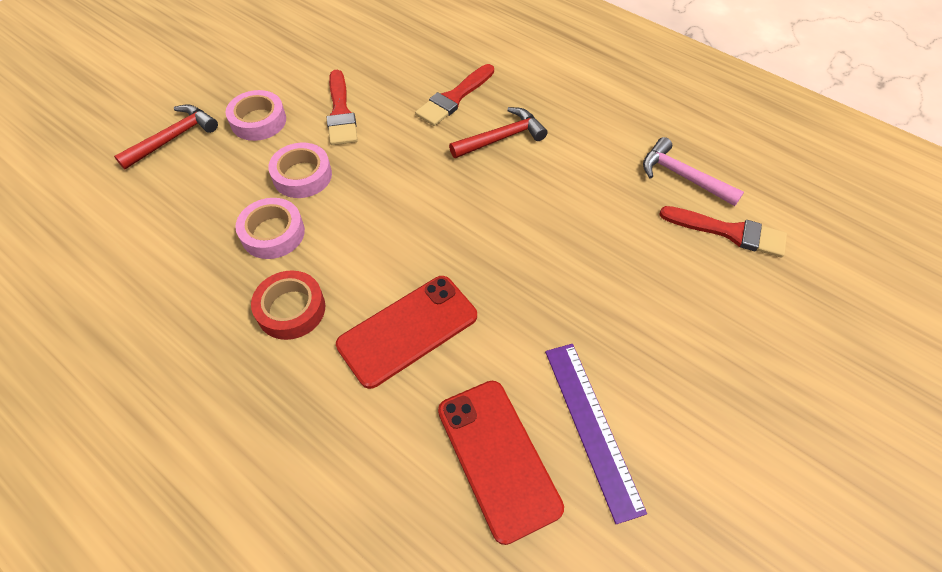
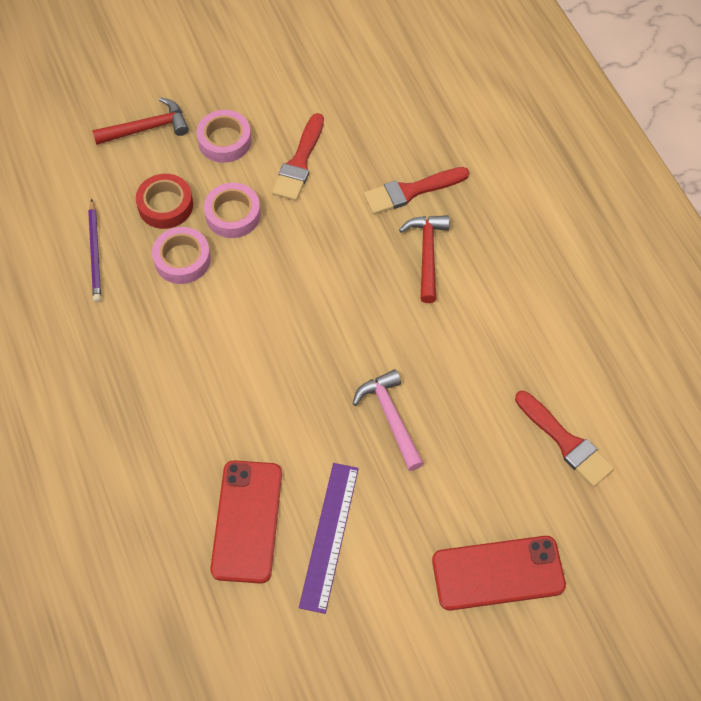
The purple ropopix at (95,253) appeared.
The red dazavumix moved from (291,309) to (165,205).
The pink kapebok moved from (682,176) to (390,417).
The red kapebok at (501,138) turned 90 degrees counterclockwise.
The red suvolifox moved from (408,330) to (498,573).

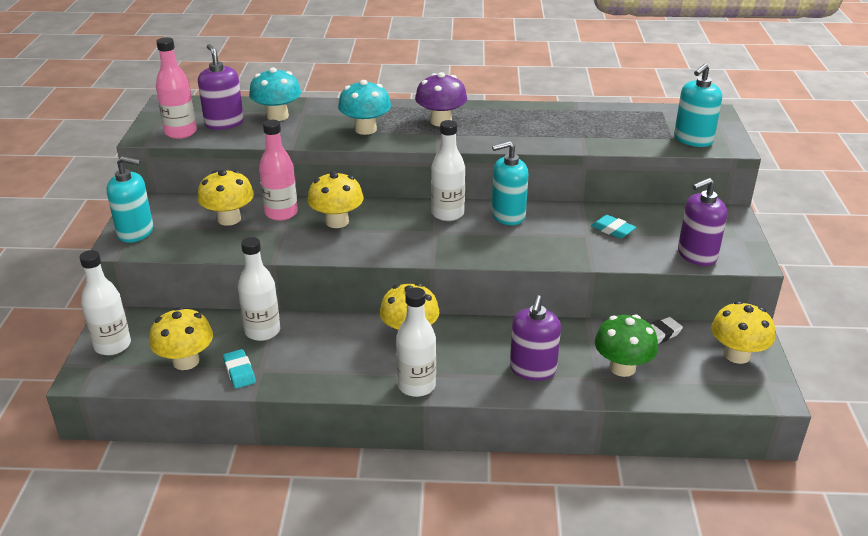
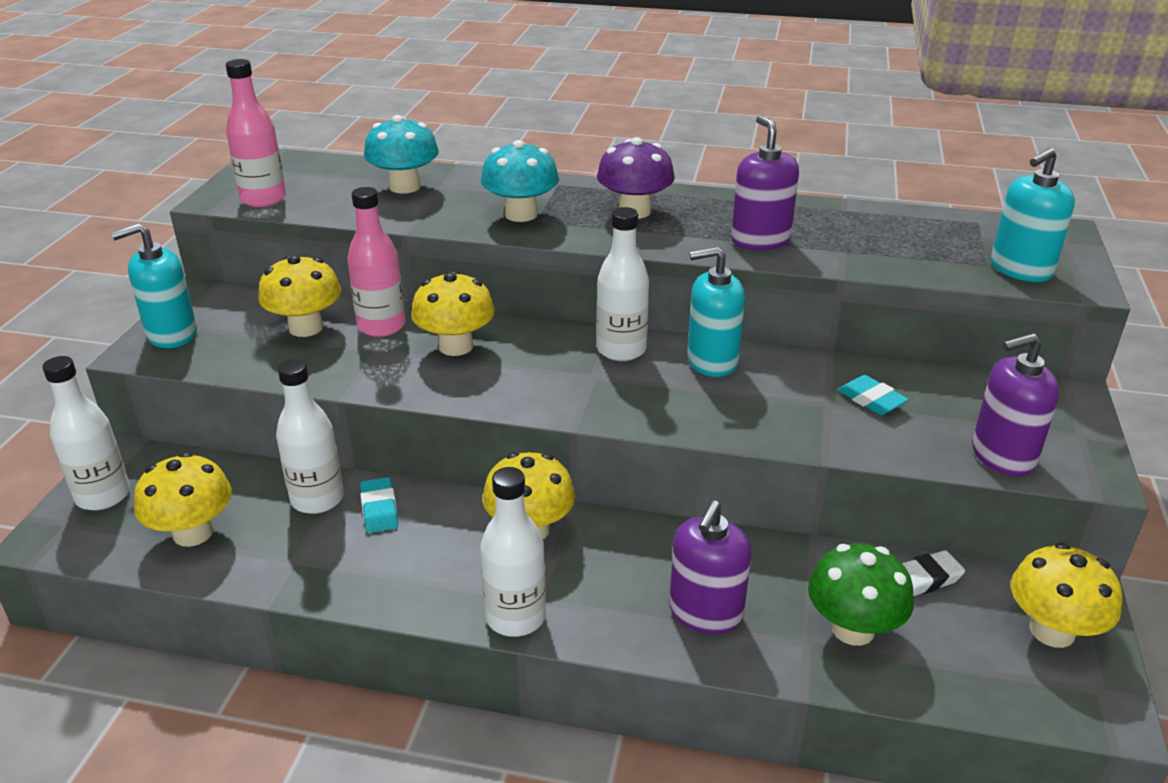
The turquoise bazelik at (136,232) turned 135 degrees clockwise.
The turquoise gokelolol moved from (239,372) to (379,509).
The purple bazelik moved from (224,123) to (760,240).

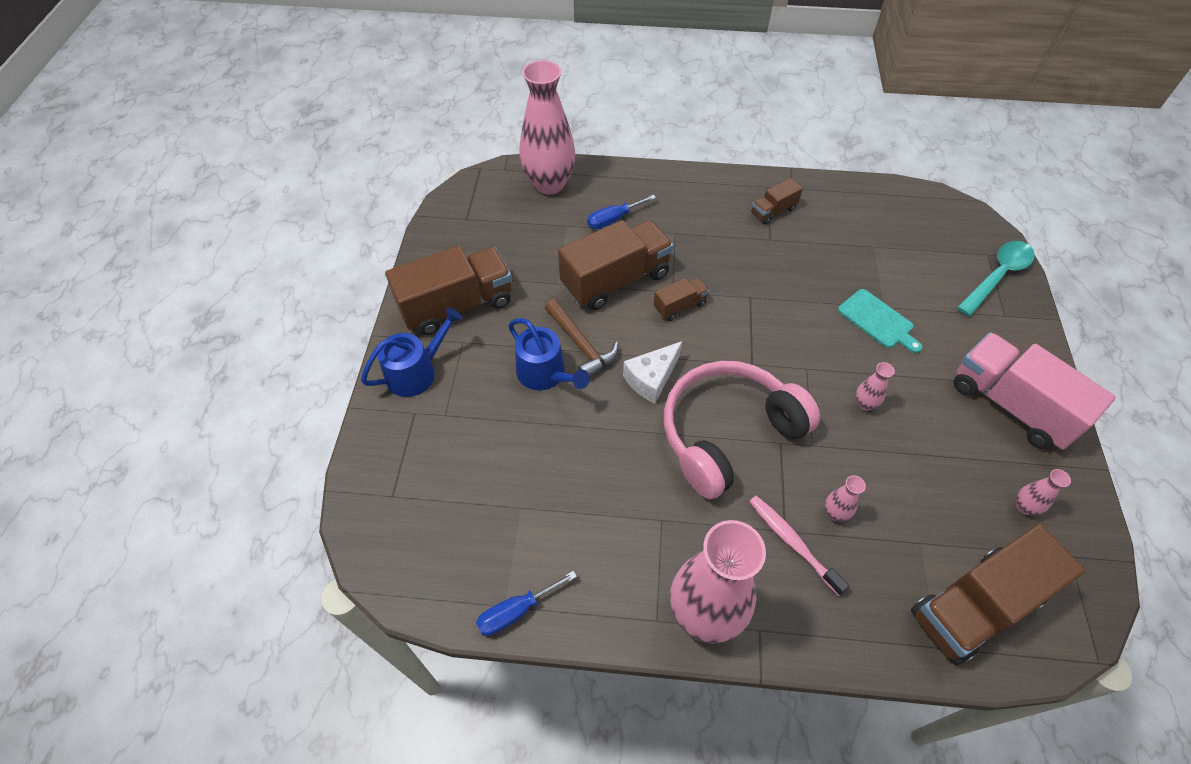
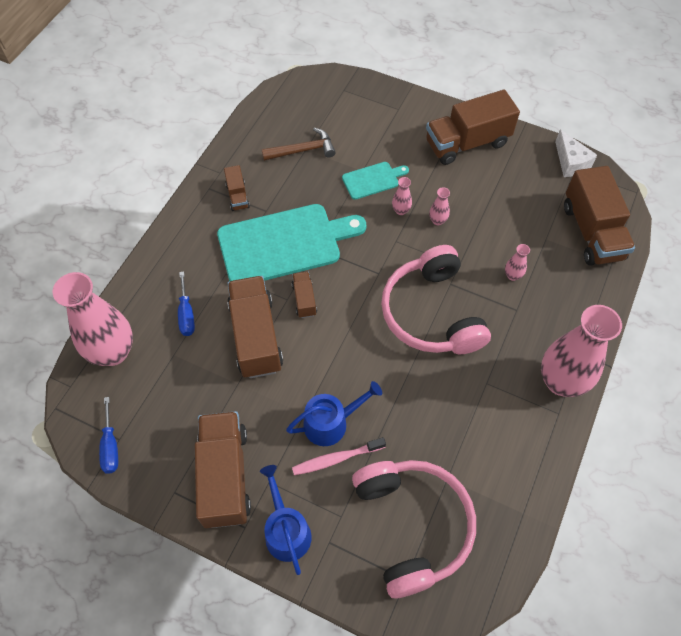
The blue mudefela moved from (516,611) to (110,446).
The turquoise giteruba at (284,244) appeared.
The brown kapebok moved from (581,345) to (303,150).
The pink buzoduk moved from (792,543) to (336,458).
The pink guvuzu at (412,526) appeared.
The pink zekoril moved from (1024,507) to (401,210).
The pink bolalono at (1011,405) became the brown bolalono at (467,143).
The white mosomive moved from (651,378) to (570,162).
The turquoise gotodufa at (997,276) disappeared.

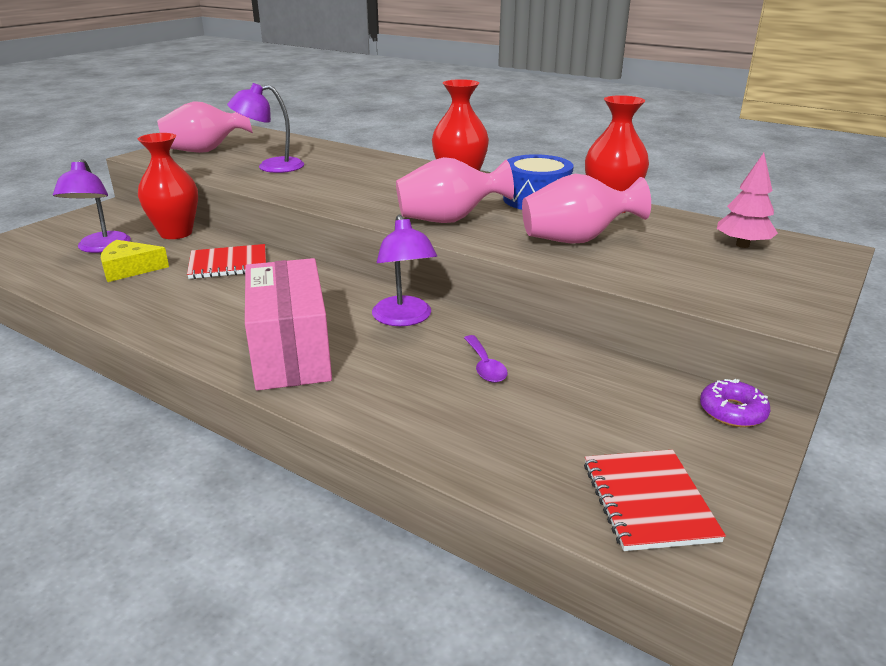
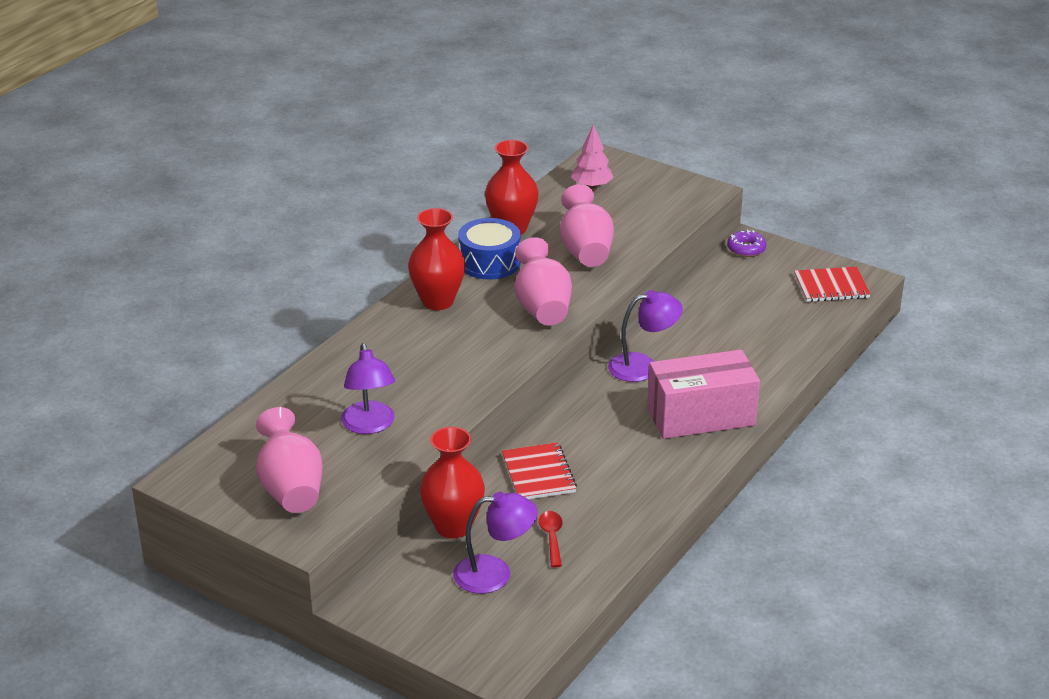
The yellow mosomive at (130,269) was replaced by the red gotodufa at (551,537).
The purple gotodufa at (485,366) disappeared.

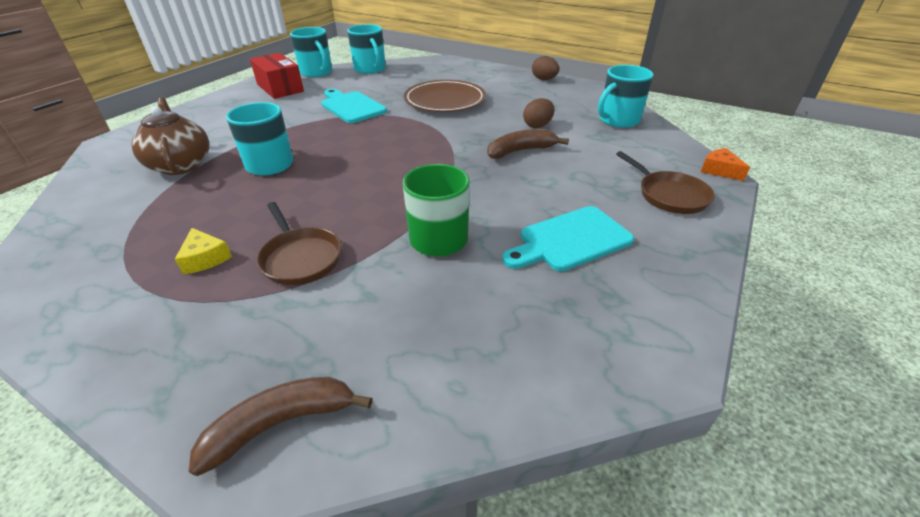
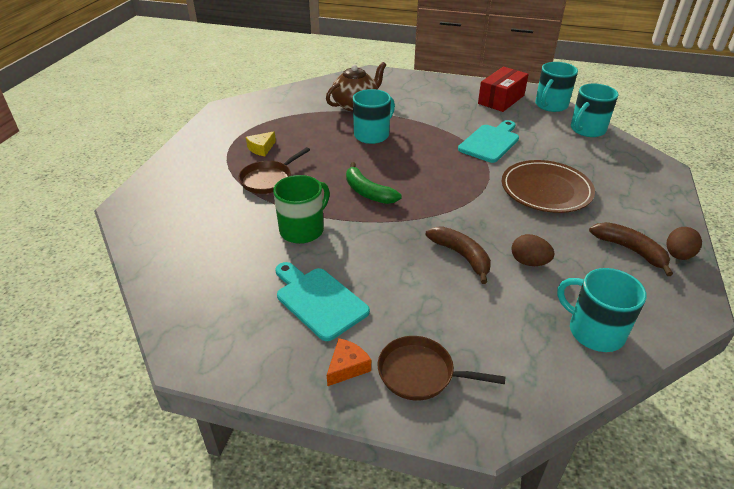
The orange mosomive moved from (719,170) to (347,367).
The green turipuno at (368,192) appeared.
The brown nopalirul at (669,195) turned 60 degrees clockwise.
The brown turipuno moved from (281,423) to (630,250).

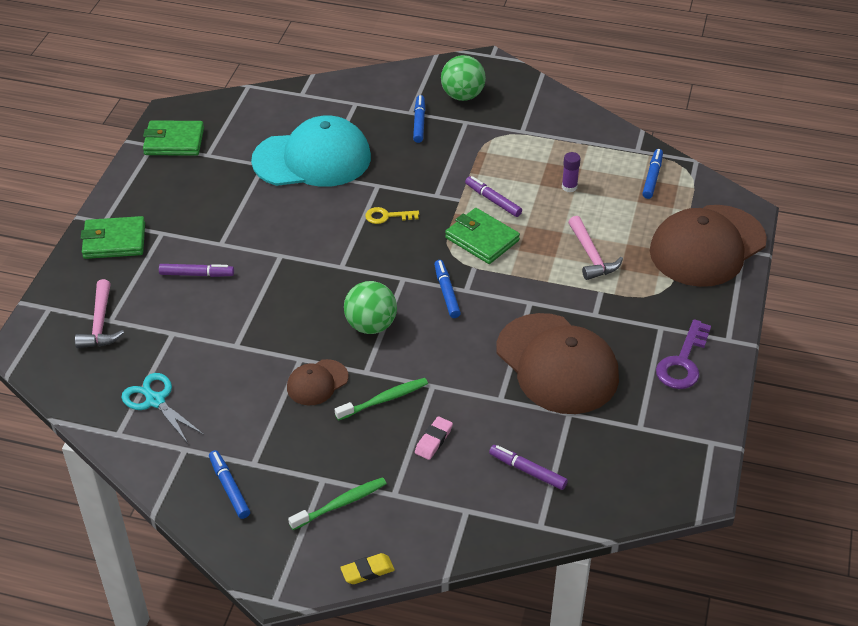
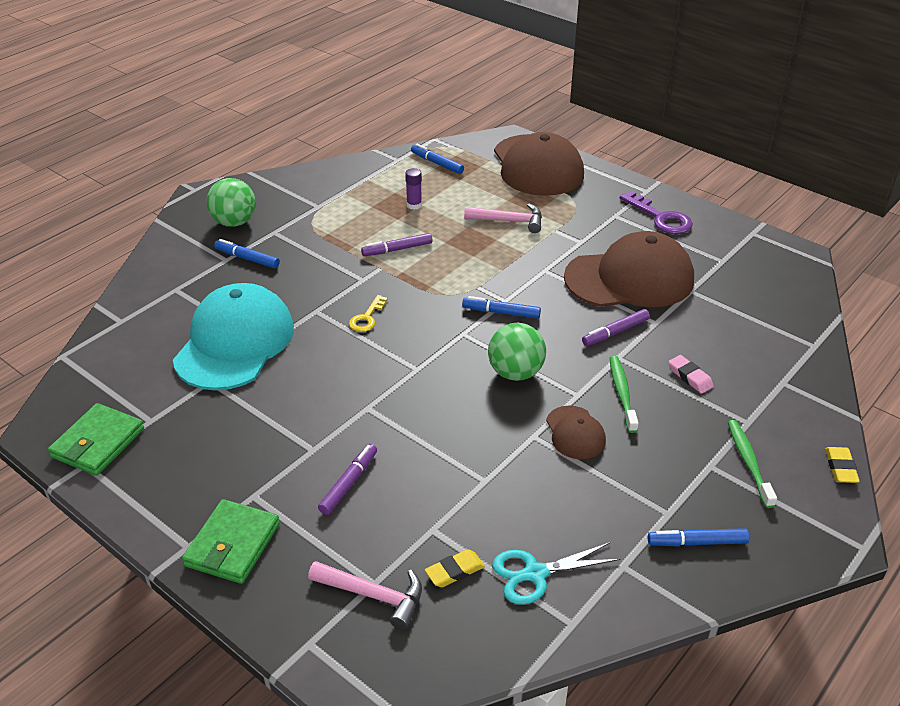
The yellow gokelolol at (455,571) appeared.
The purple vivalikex moved from (527,471) to (615,332).
The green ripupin at (482,239) disappeared.

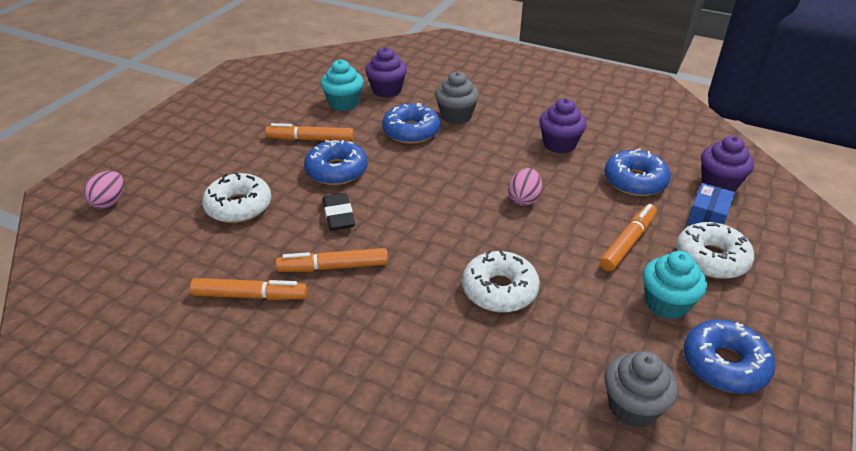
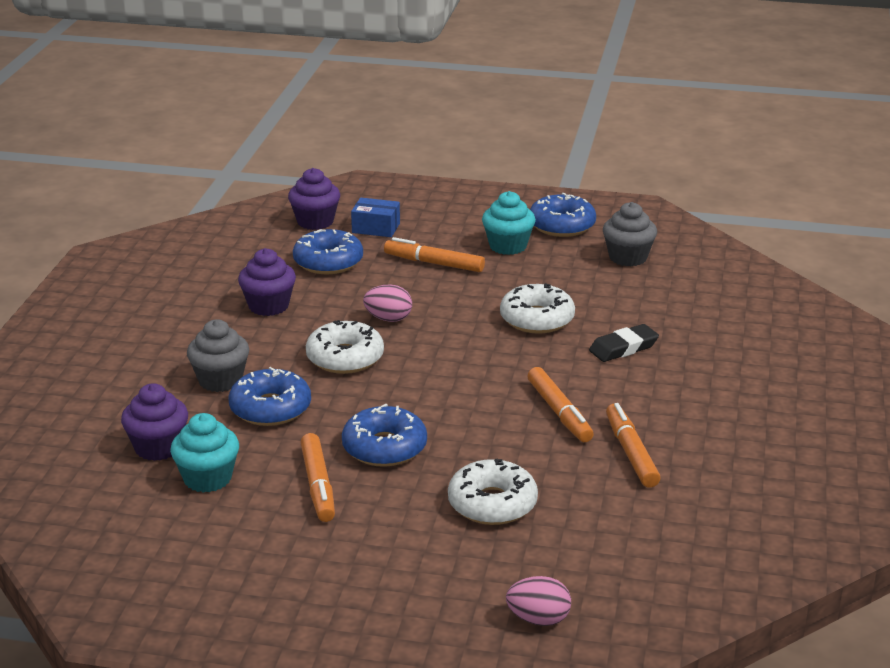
The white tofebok moved from (711,258) to (345,358).
The black gokelolol moved from (338,215) to (623,348).

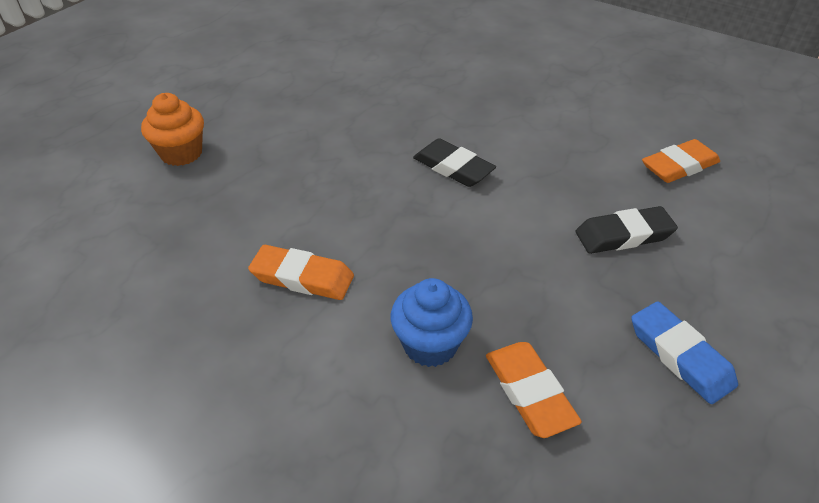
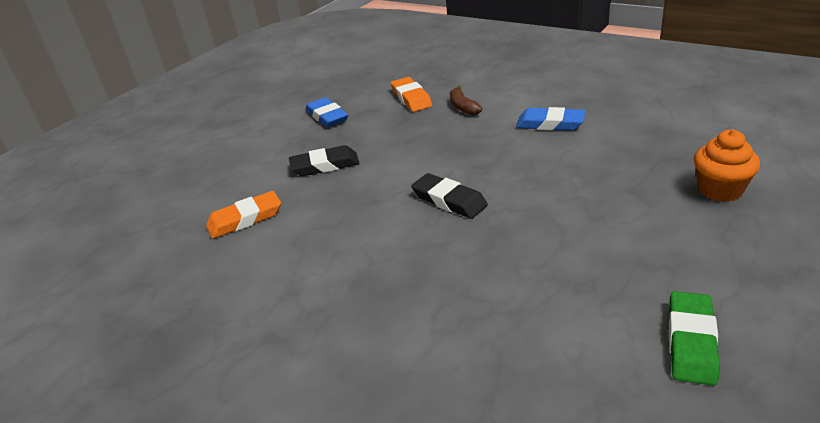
The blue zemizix at (430,344) was replaced by the brown turipuno at (463,107).
The orange gokelolol at (302,277) became the blue gokelolol at (550,124).
The green gokelolol at (691,342) appeared.

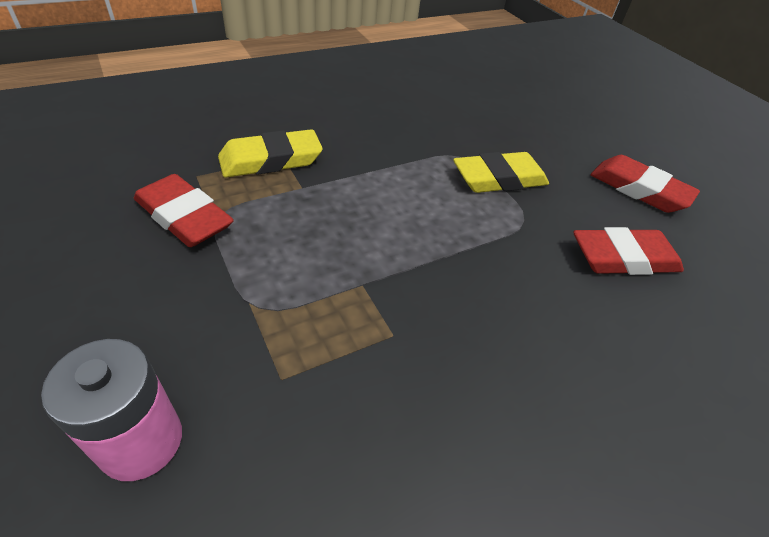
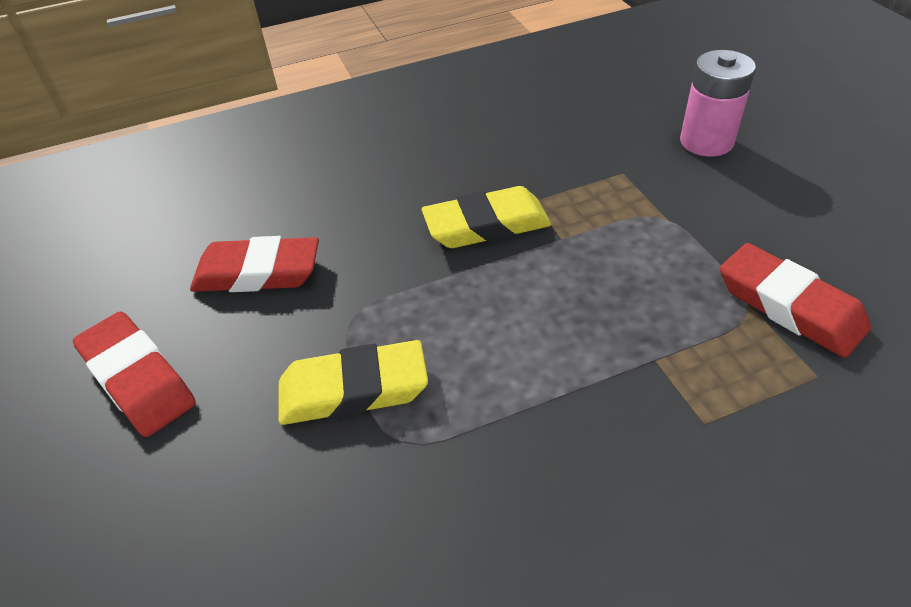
The yellow gokelolol moved from (271,160) to (486,225).

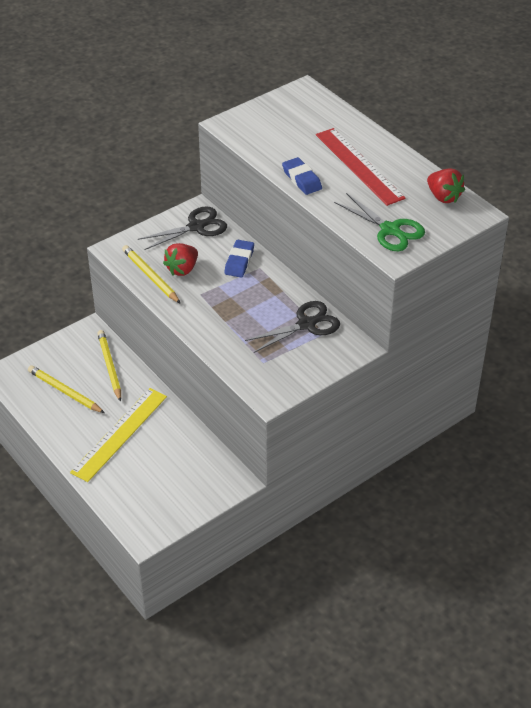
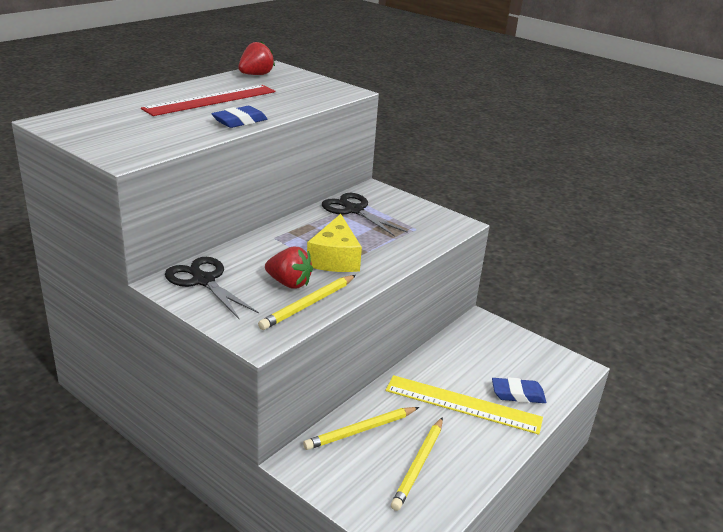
The yellow mosomive at (335,258) appeared.
The blue gokelolol moved from (239,261) to (517,394).
The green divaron at (390,230) disappeared.

